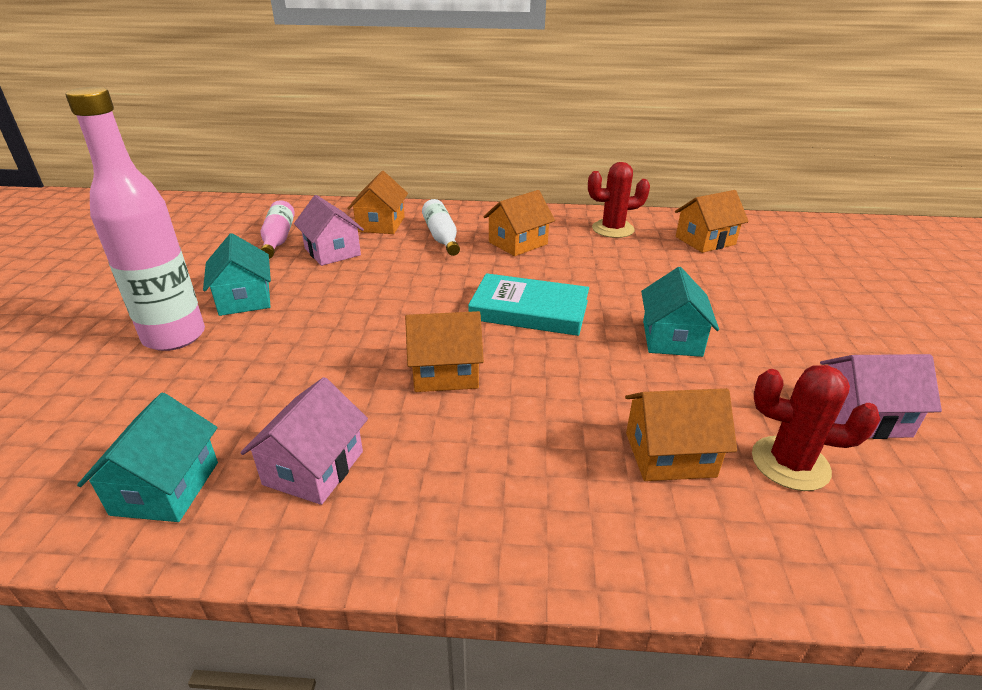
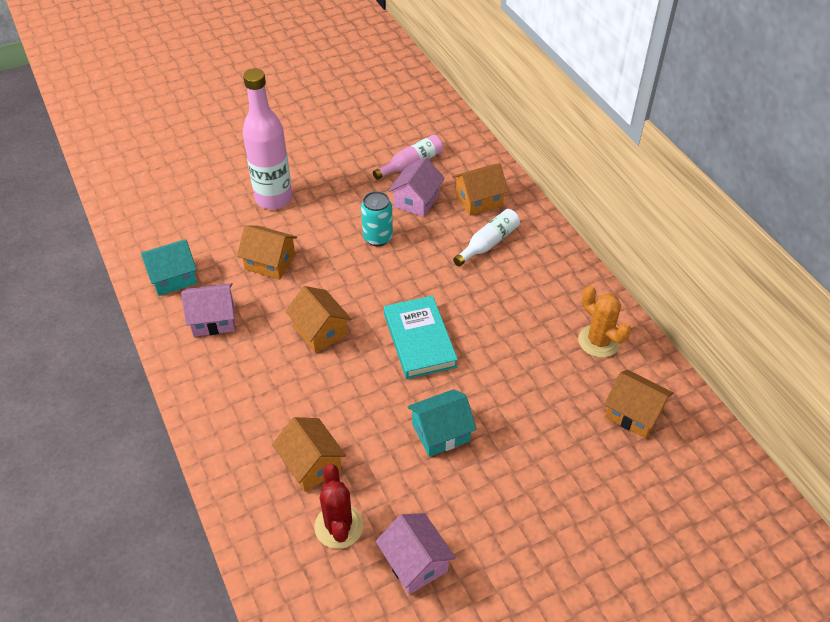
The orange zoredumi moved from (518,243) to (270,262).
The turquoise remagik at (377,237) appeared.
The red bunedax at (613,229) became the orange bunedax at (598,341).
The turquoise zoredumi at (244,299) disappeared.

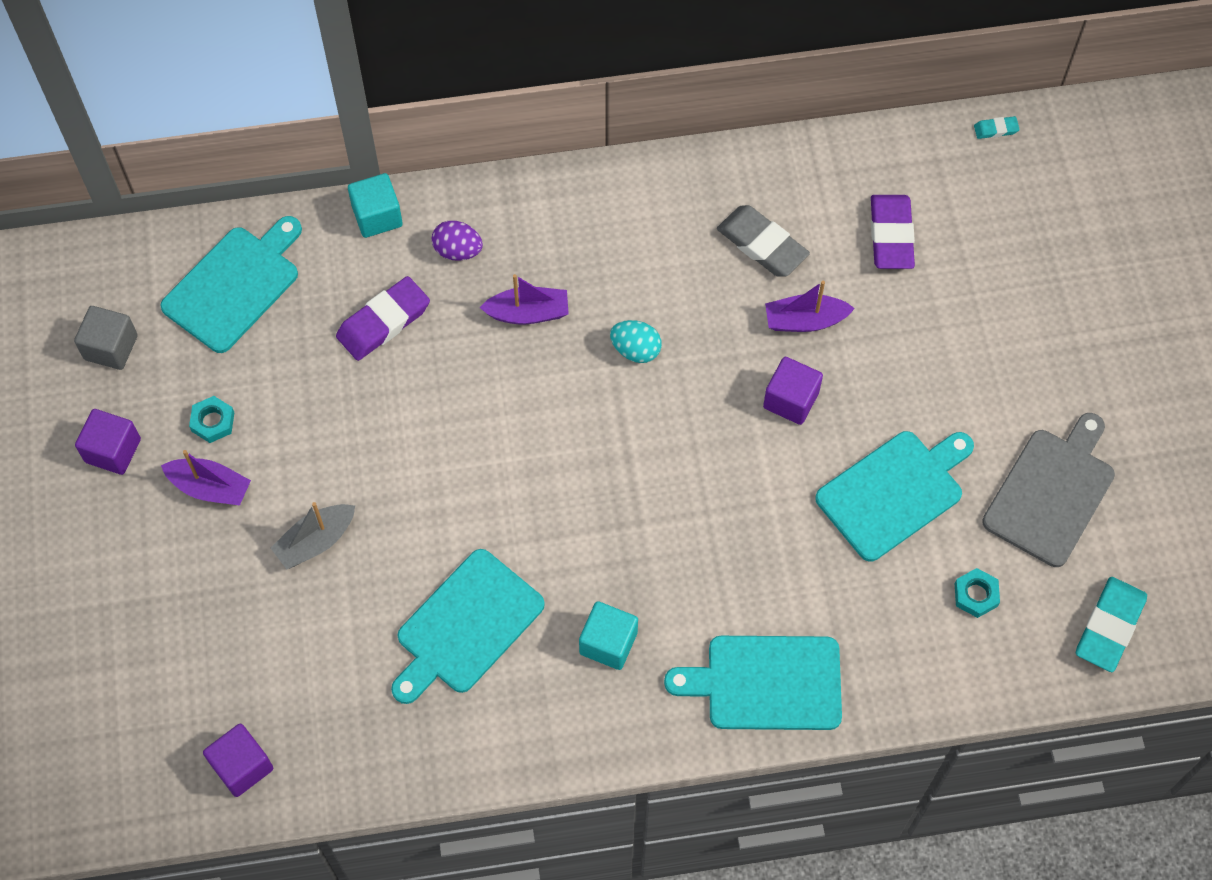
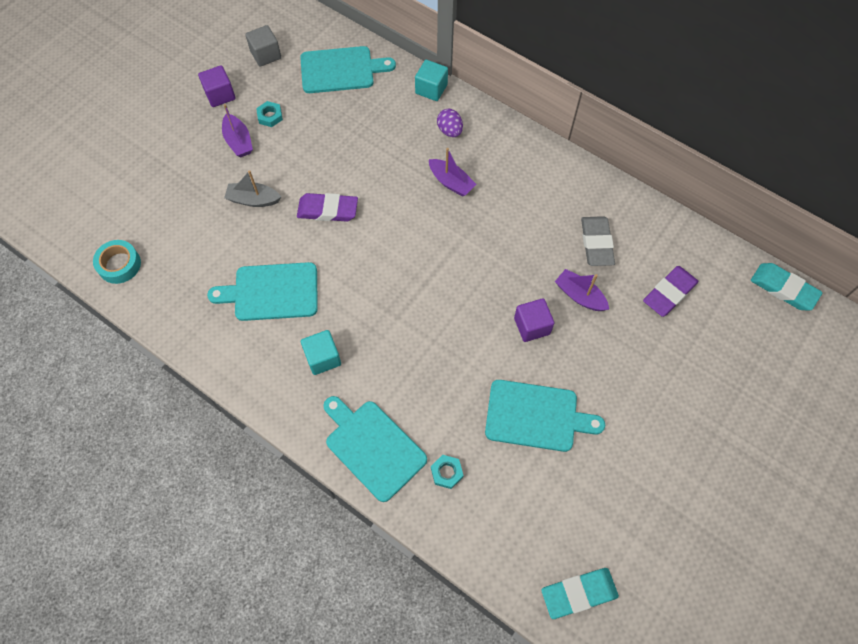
The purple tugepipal at (242,766) was replaced by the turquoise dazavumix at (119,265).
The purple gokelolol moved from (383,322) to (327,210).
The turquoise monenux moved from (976,595) to (446,472).
The turquoise gokelolol at (996,129) changed to 2.14 times the size.
The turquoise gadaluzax at (635,350) disappeared.
The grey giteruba at (1052,492) disappeared.

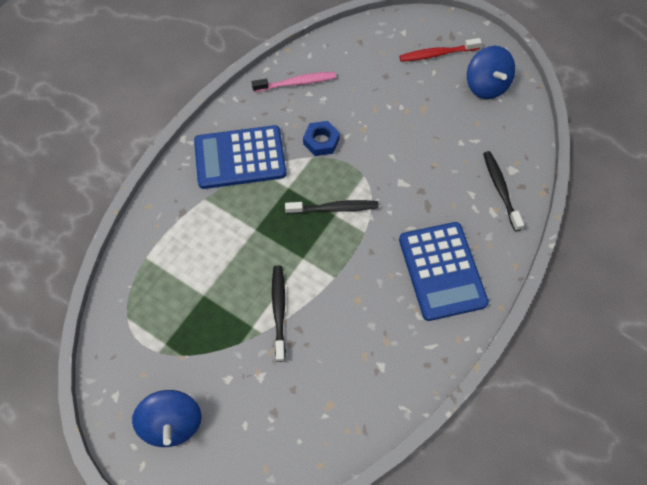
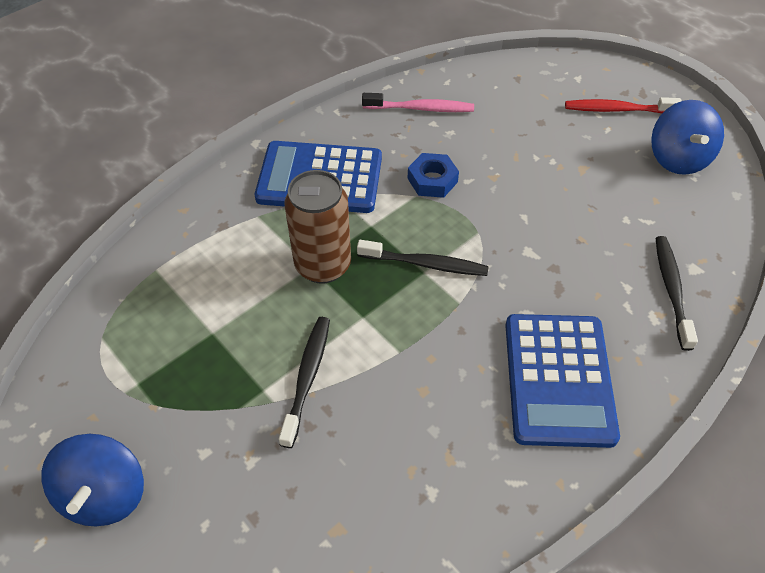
The brown remagik at (323,265) appeared.

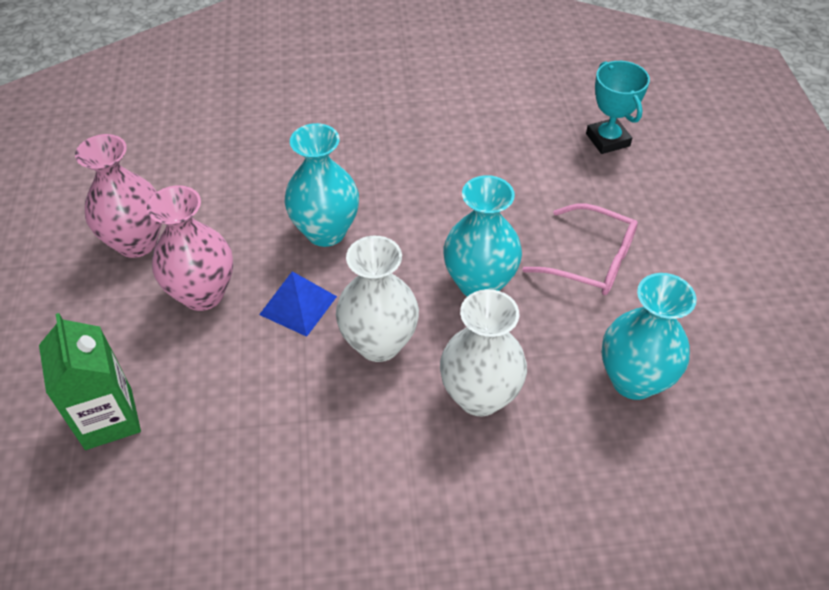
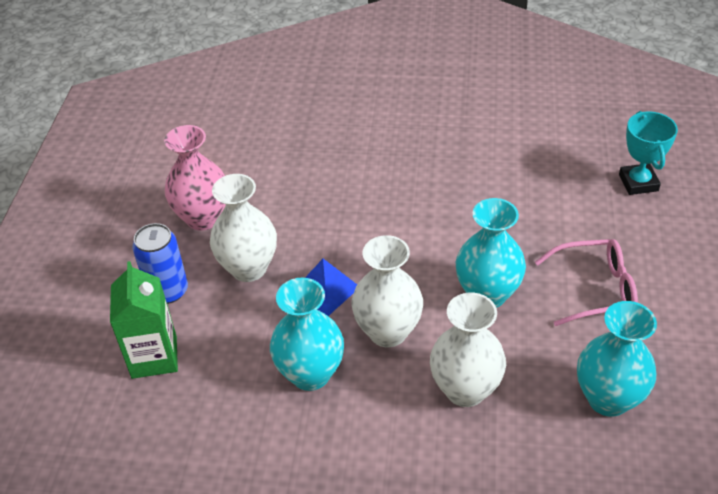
The blue remagik at (168,291) appeared.
The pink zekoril at (203,294) became the white zekoril at (248,268).
The turquoise zekoril moved from (326,231) to (310,374).
The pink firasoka at (591,260) turned 45 degrees counterclockwise.

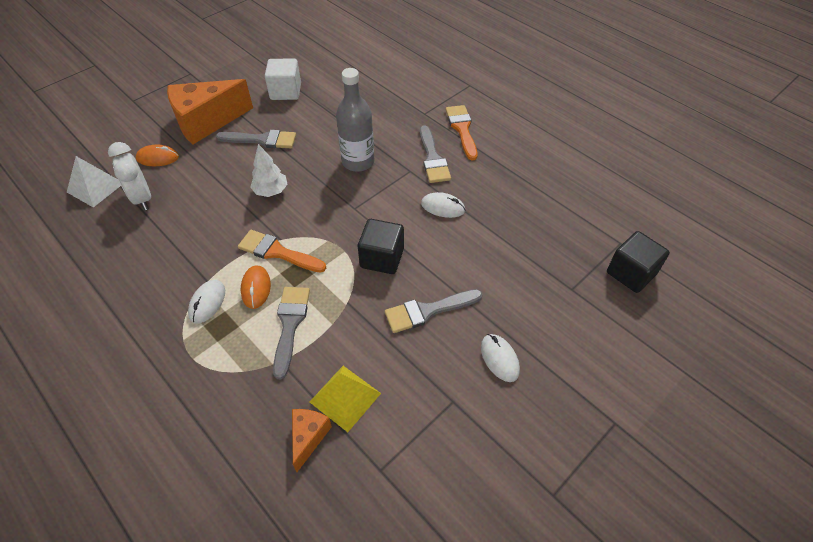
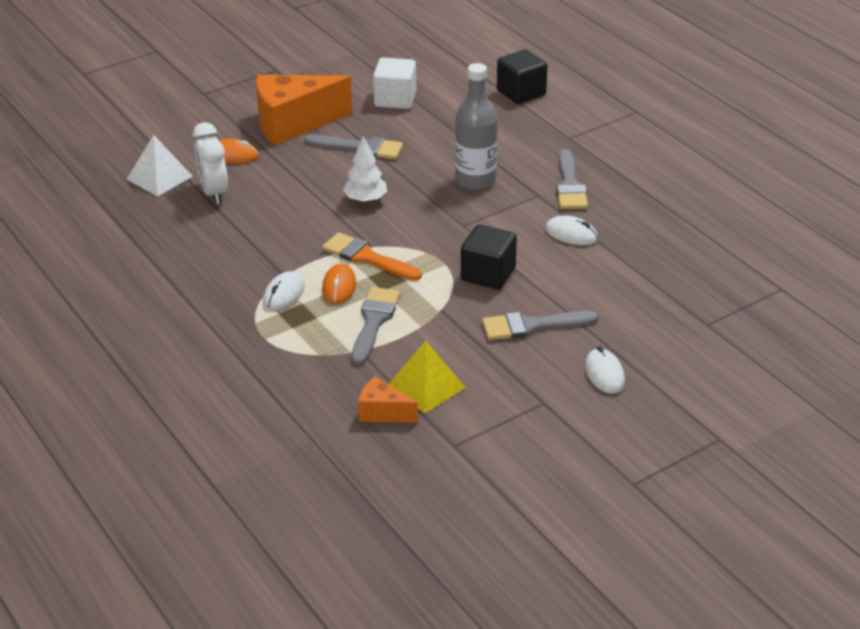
The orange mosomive at (308,437) turned 90 degrees counterclockwise.
The black tugepipal moved from (631,273) to (521,93).
The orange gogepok at (462,129) disappeared.

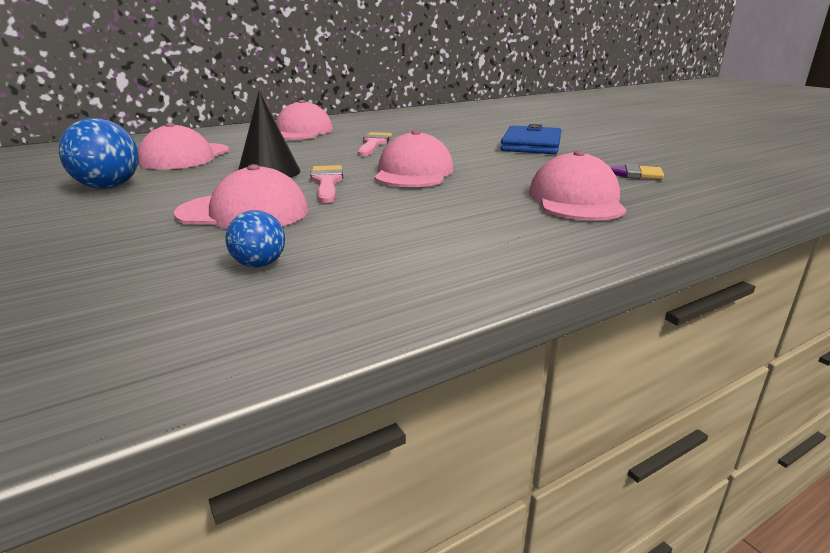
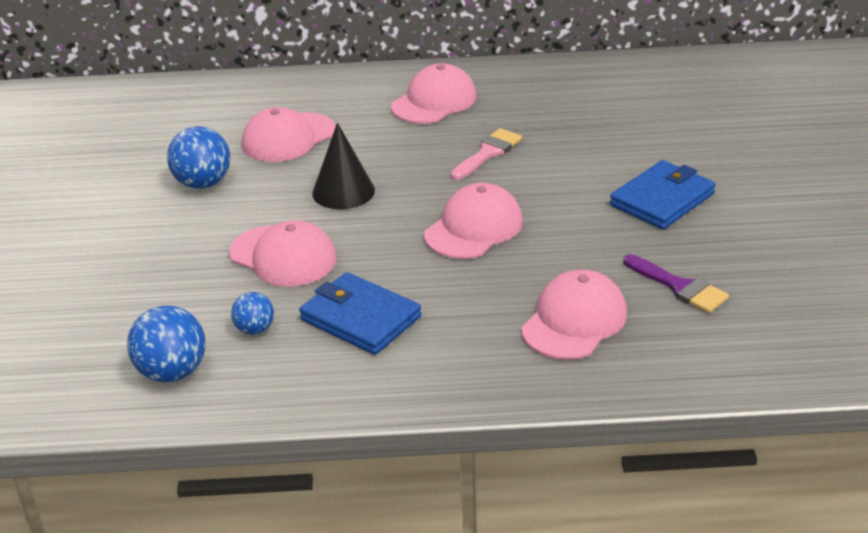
The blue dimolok at (172,372) appeared.
The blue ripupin at (360,318) appeared.
The pink gogepok at (327,182) disappeared.

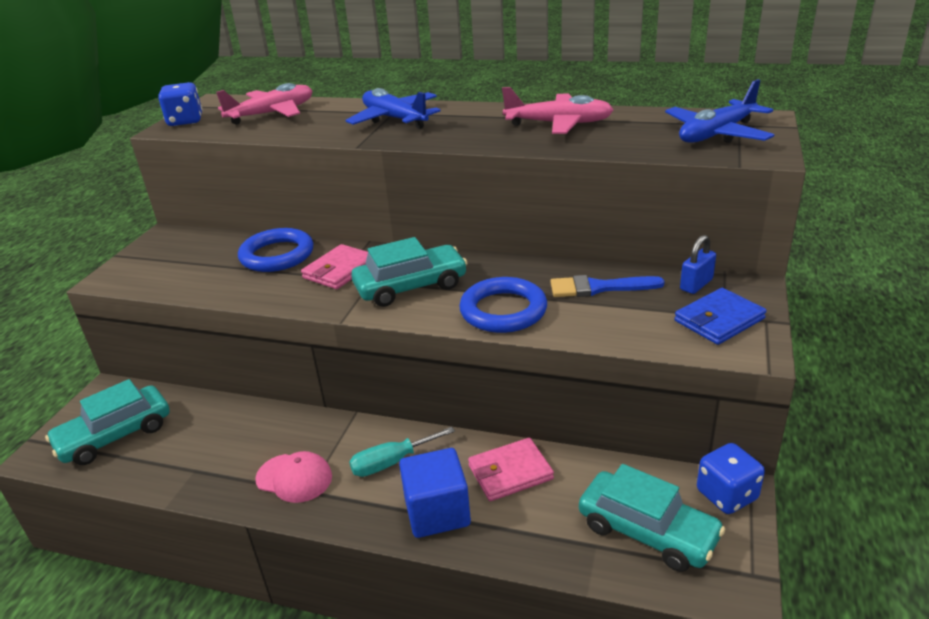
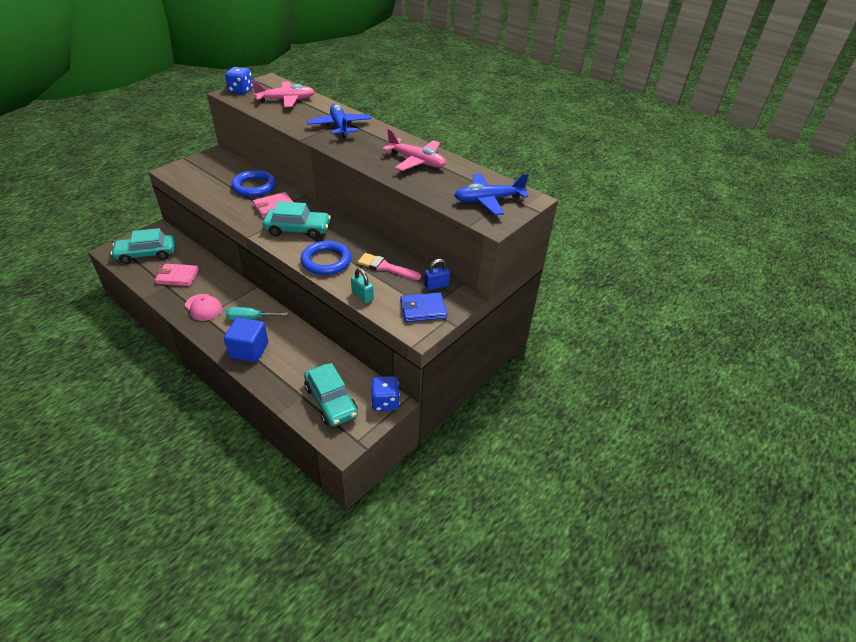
The pink ripupin moved from (510,472) to (177,277).
The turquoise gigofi at (362,296) appeared.
The blue gogepok at (598,288) became the pink gogepok at (385,267).

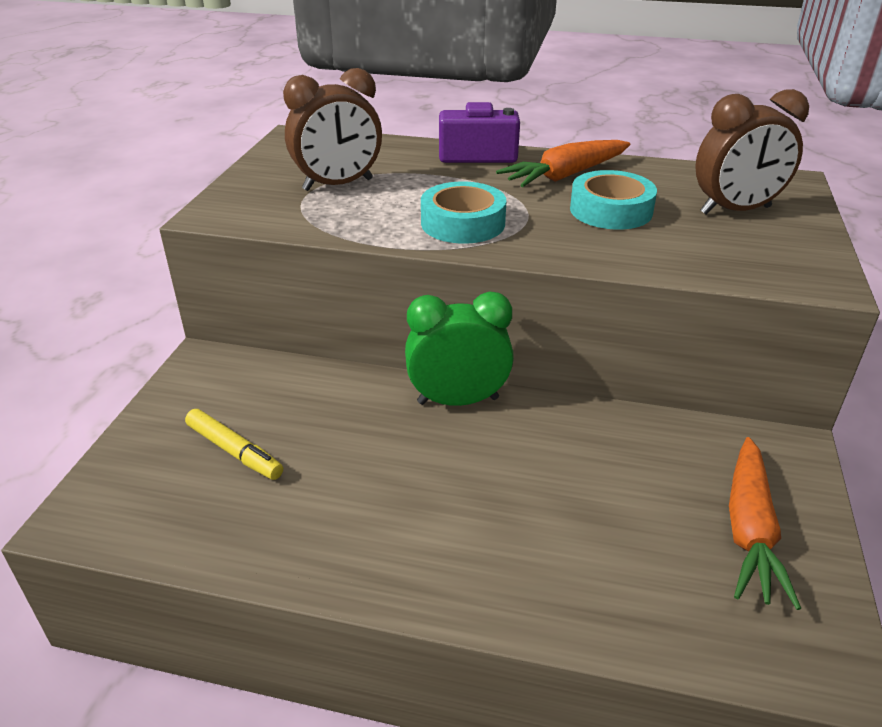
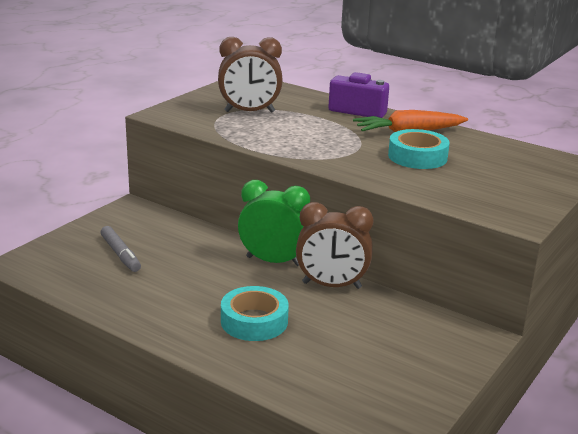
The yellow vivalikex at (234,451) became the grey vivalikex at (120,254).
The turquoise dazavumix moved from (463,223) to (254,321).
The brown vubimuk moved from (735,210) to (331,285).
The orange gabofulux at (749,530) disappeared.

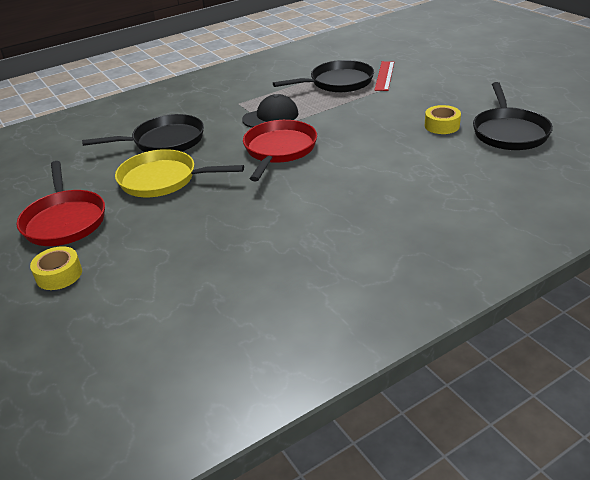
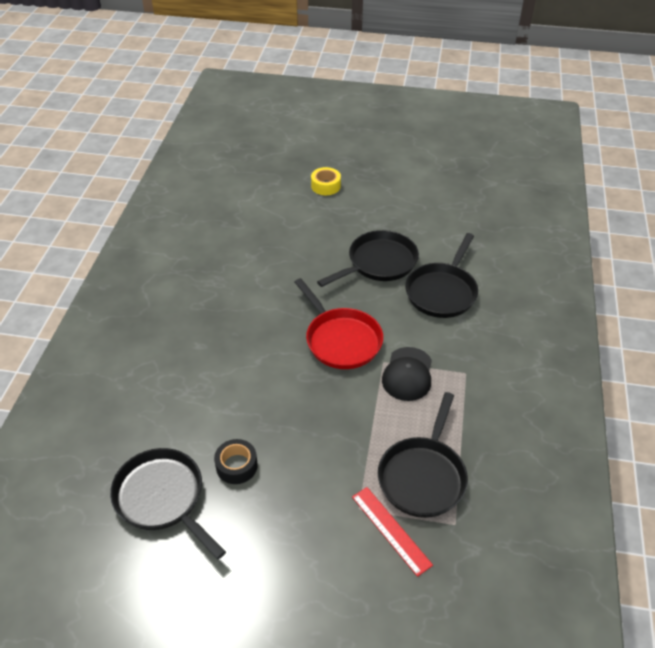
The yellow dazavumix at (442,126) became the black dazavumix at (236,466).
The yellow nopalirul at (163,180) became the black nopalirul at (379,263).
The red nopalirul at (64,220) disappeared.

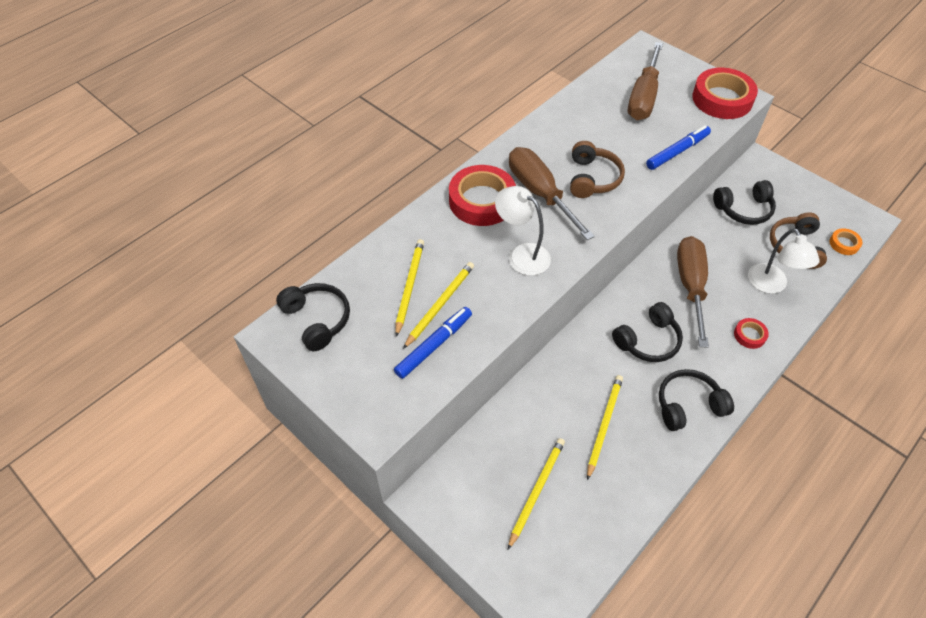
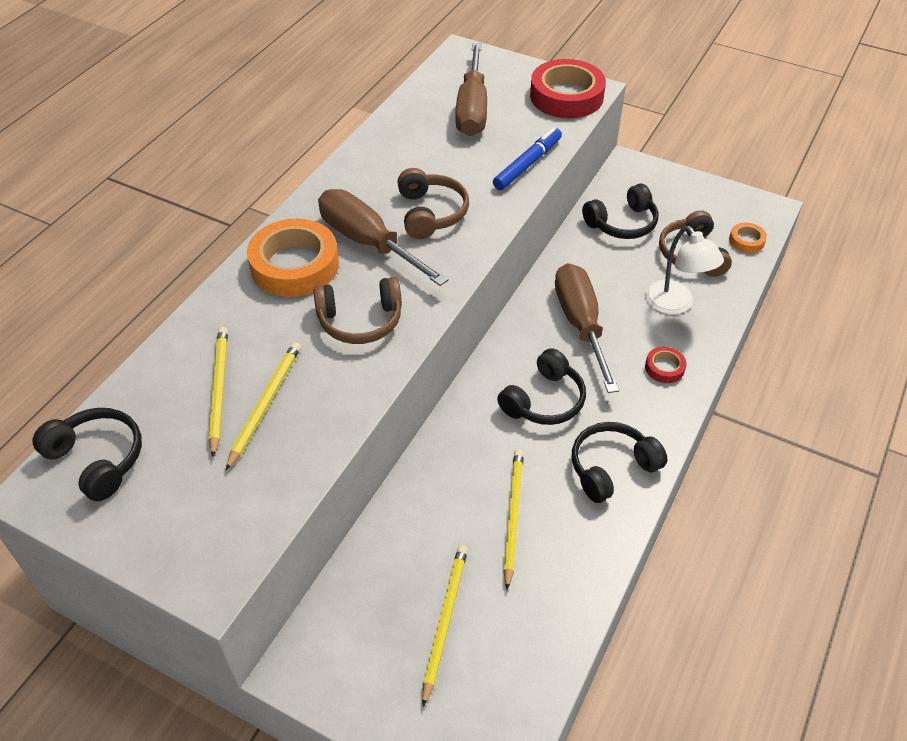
The red dazavumix at (482,201) became the orange dazavumix at (294,265).
The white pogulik at (521,254) was replaced by the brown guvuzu at (360,321).
The blue vivalikex at (434,345) disappeared.

